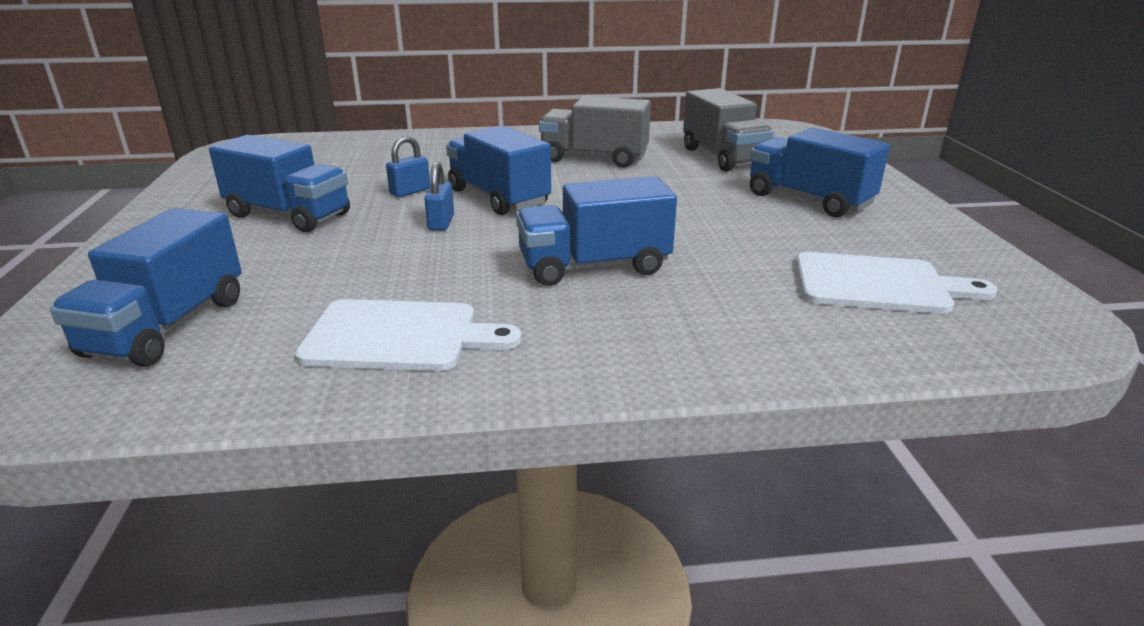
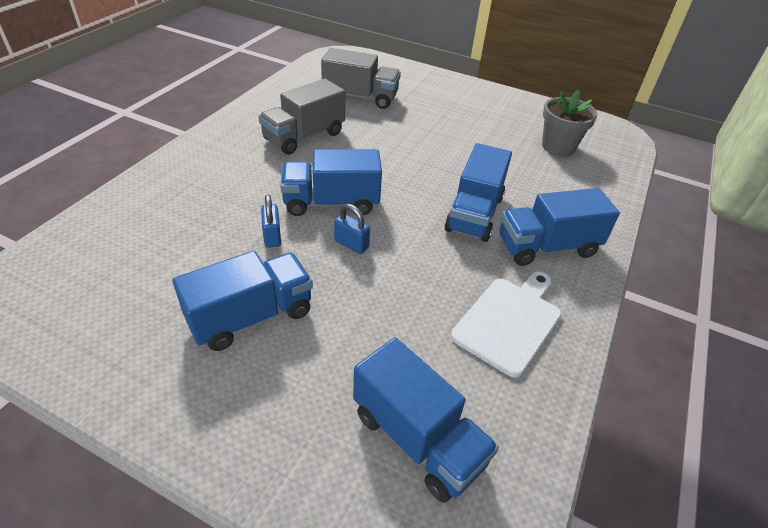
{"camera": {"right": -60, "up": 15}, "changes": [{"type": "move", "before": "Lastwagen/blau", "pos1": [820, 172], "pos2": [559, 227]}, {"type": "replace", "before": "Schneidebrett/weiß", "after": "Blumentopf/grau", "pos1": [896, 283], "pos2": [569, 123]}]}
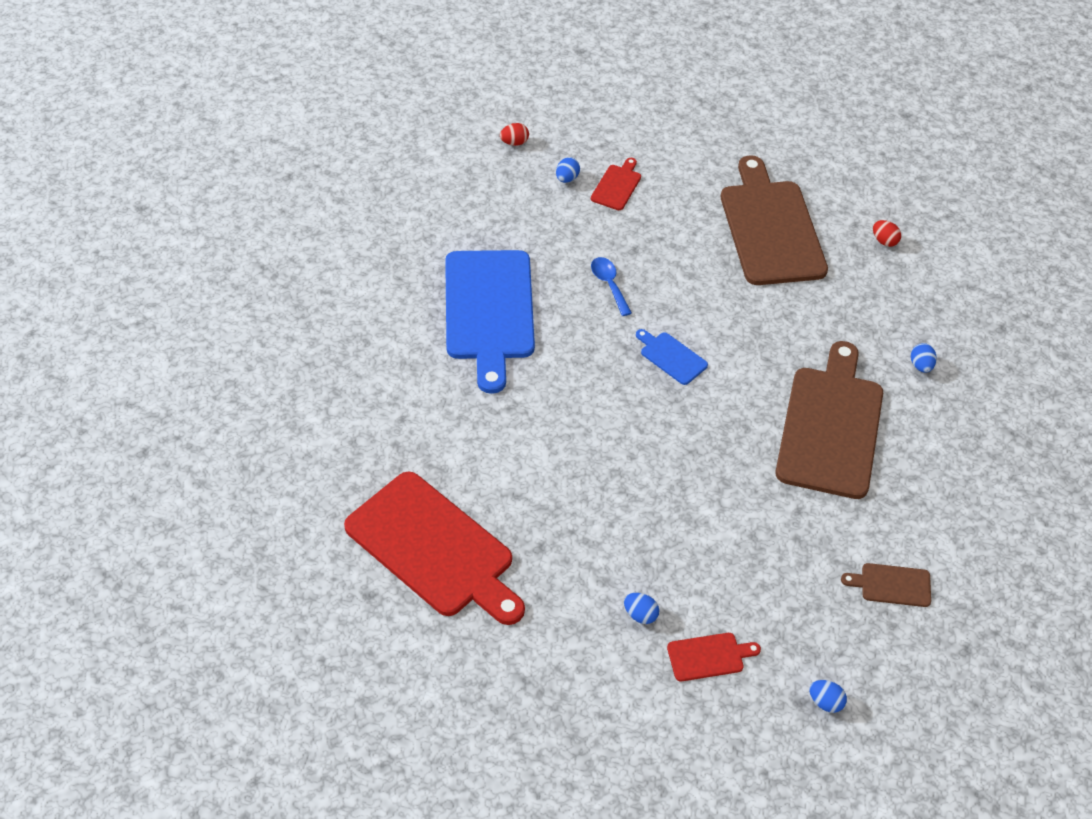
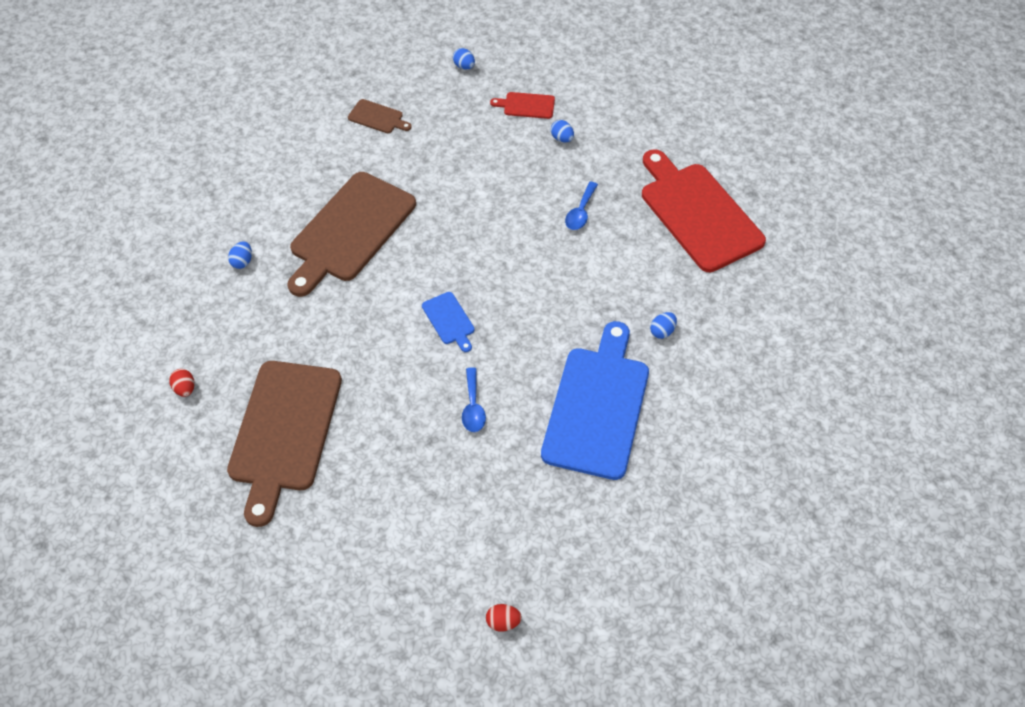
{"camera": {"right": -160, "up": 5}, "changes": [{"type": "move", "before": "Ei/blau", "pos1": [568, 170], "pos2": [663, 325]}, {"type": "delete", "before": "Schneidebrett/rot", "pos1": [616, 184]}, {"type": "insert", "after": "Löffel/blau", "pos2": [581, 206]}]}
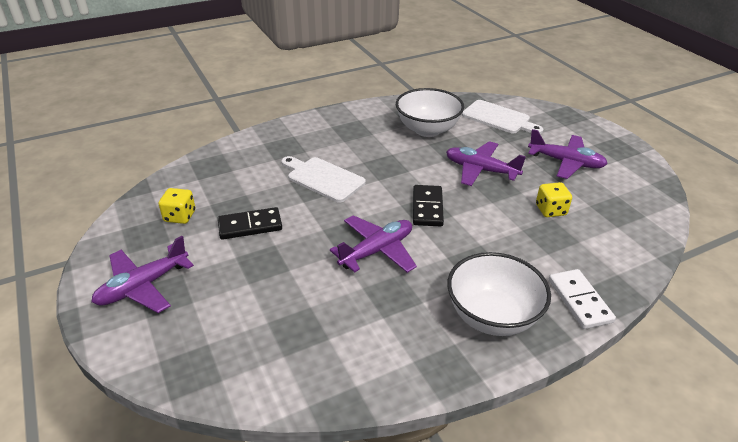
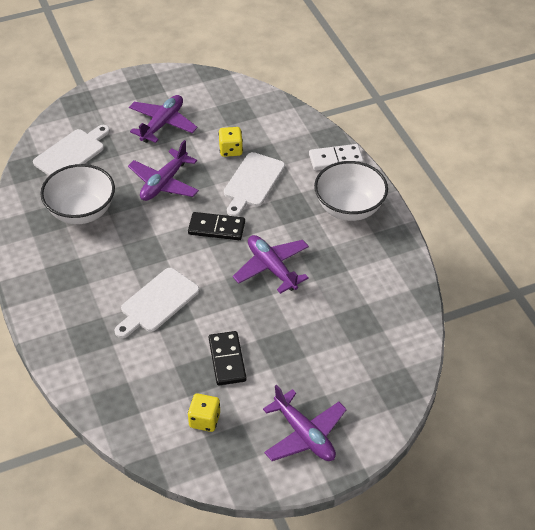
{"camera": {"right": -85, "up": 10}, "changes": [{"type": "insert", "after": "Schneidebrett/weiß", "pos2": [254, 184]}]}
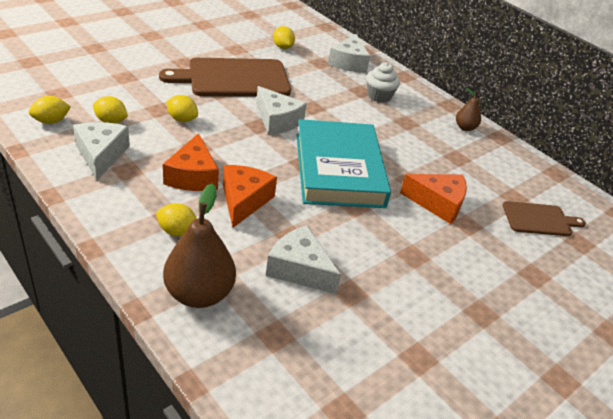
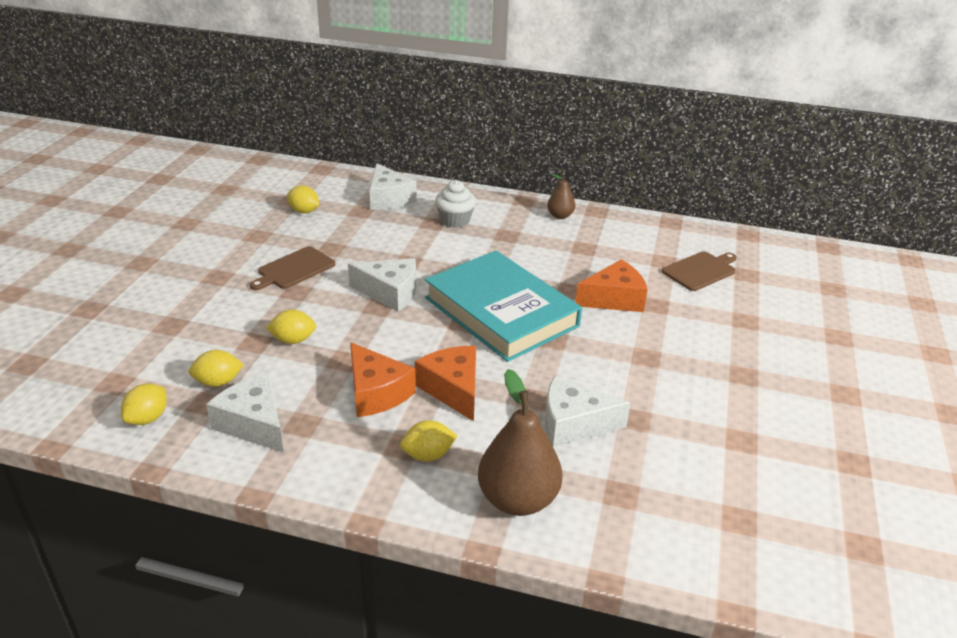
{"camera": {"right": -30, "up": -5}, "changes": [{"type": "resize", "before": "Schneidebrett/braun", "pos1": [225, 77], "pos2": [292, 268], "scale": 0.53}]}
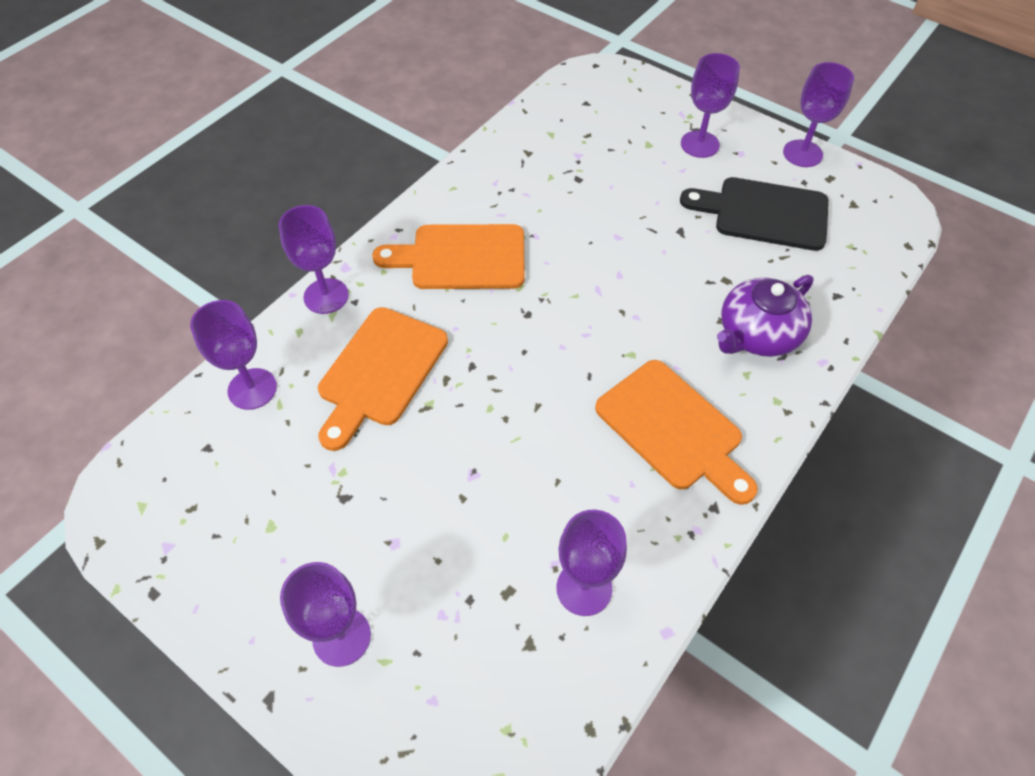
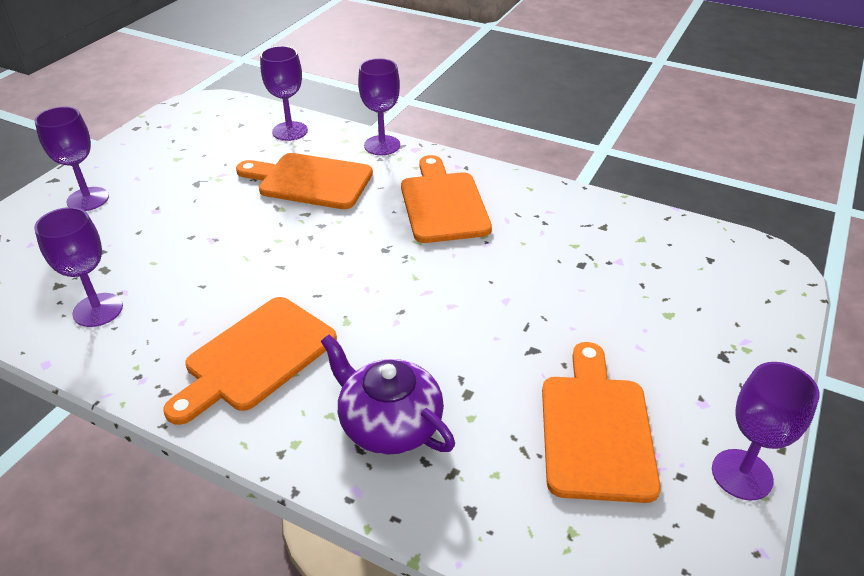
{"camera": {"right": 80, "up": -15}, "changes": [{"type": "recolor", "before": "Schneidebrett/schwarz", "after": "Schneidebrett/orange", "pos1": [754, 214], "pos2": [601, 422]}, {"type": "delete", "before": "Kelch/lila", "pos1": [710, 105]}]}
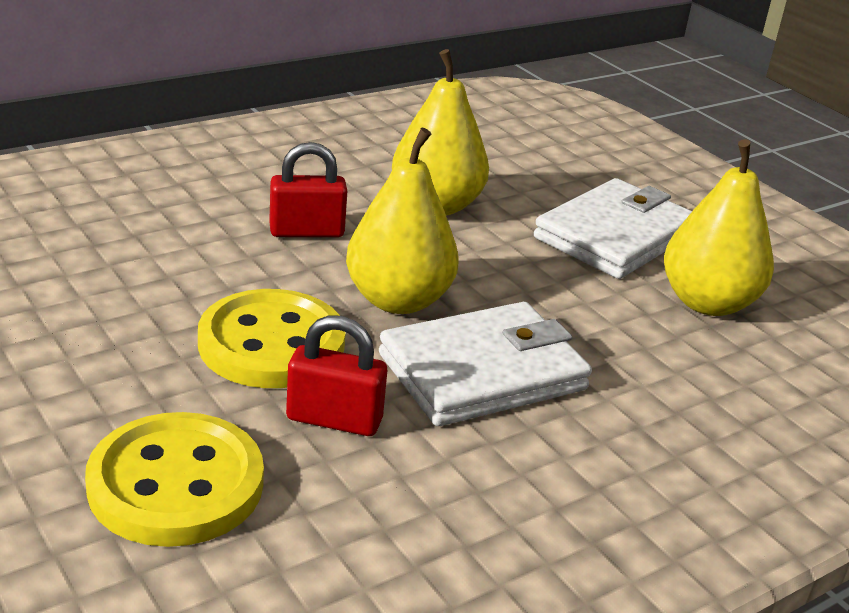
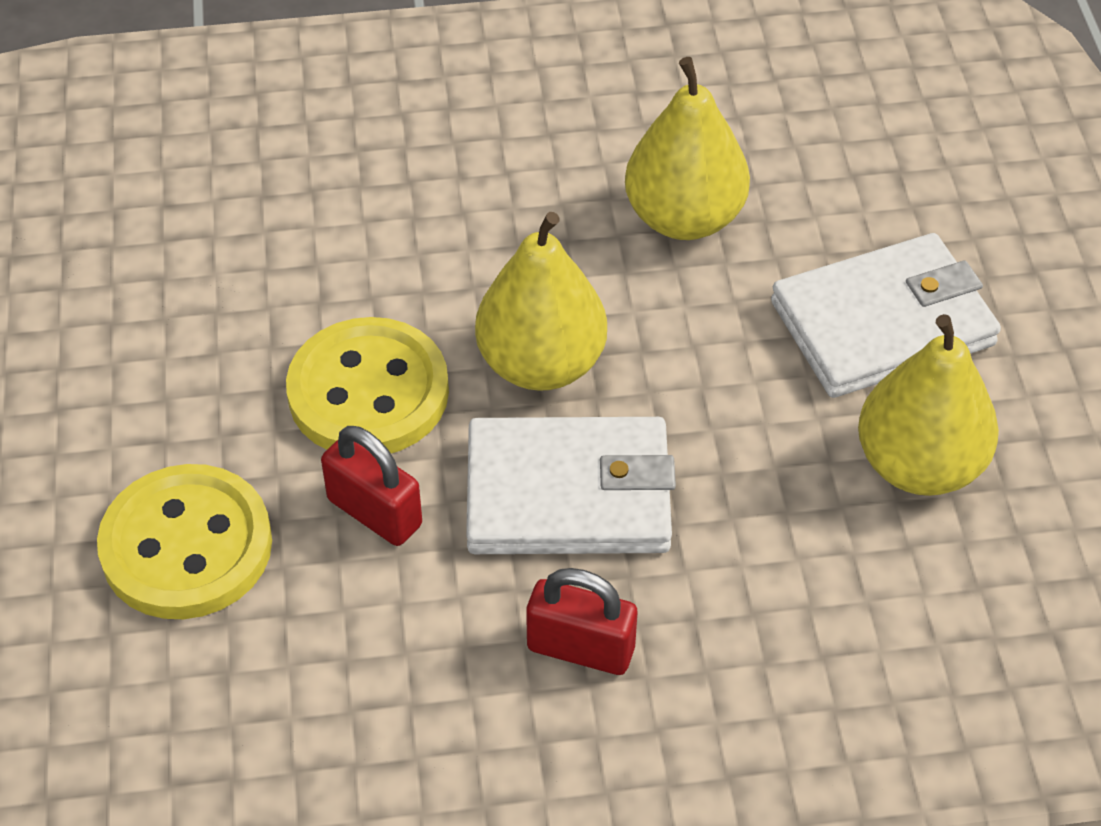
{"camera": {"right": 30, "up": 20}, "changes": [{"type": "move", "before": "Vorhängeschloss/rot", "pos1": [308, 189], "pos2": [581, 621]}]}
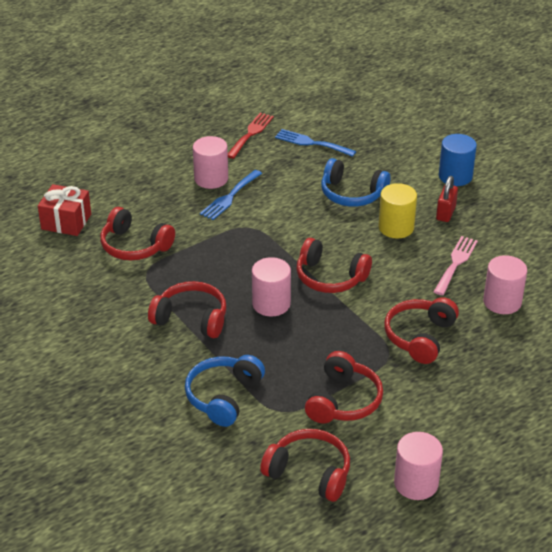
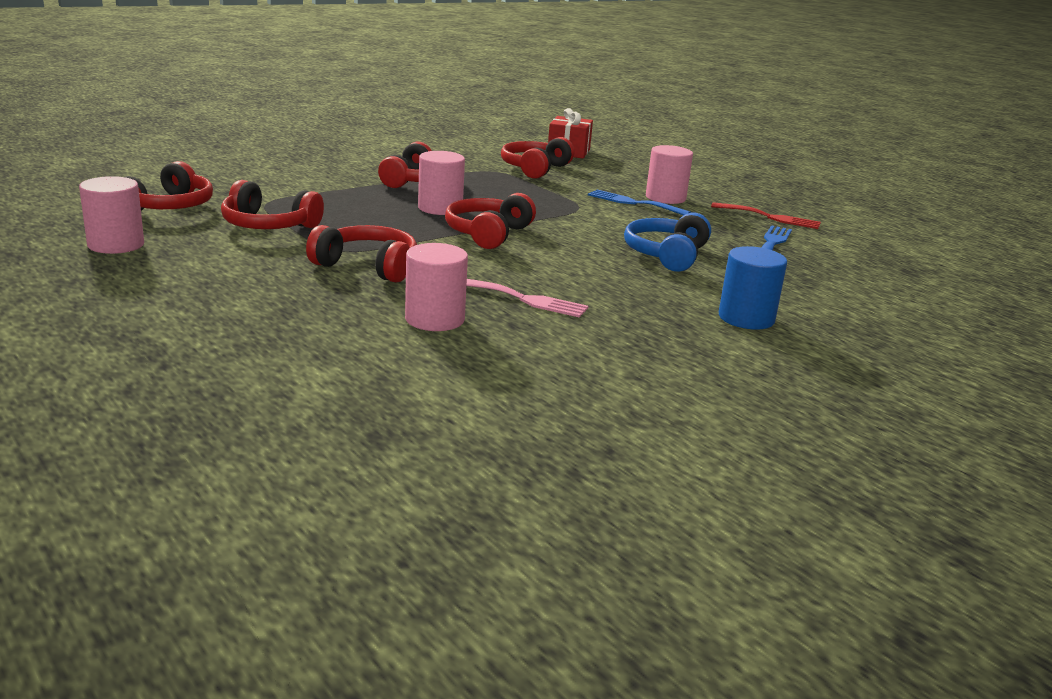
{"camera": {"right": 85, "up": -15}, "changes": [{"type": "delete", "before": "Kopfhörer/blau", "pos1": [225, 391]}, {"type": "delete", "before": "Vollzylinder/gelb", "pos1": [397, 211]}, {"type": "delete", "before": "Vorhängeschloss/rot", "pos1": [447, 199]}]}
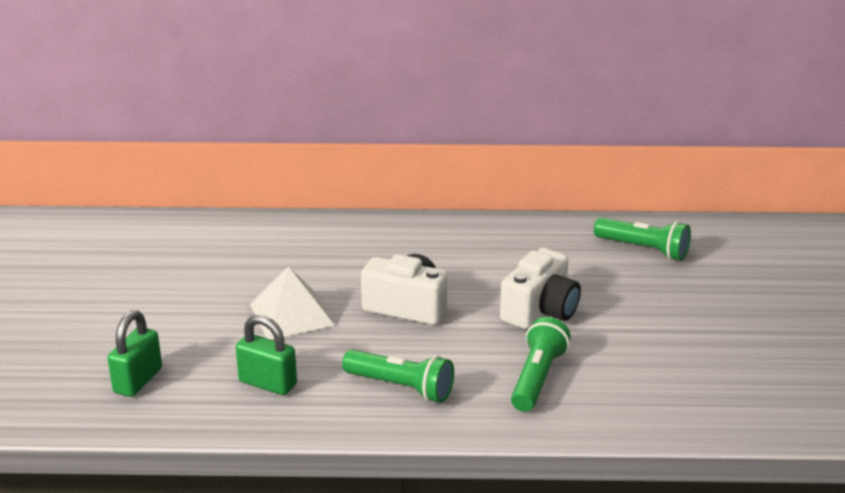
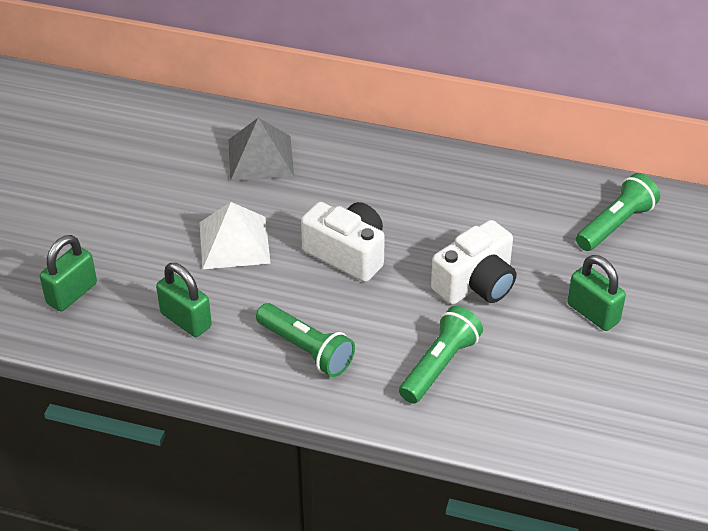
{"camera": {"right": 15, "up": 15}, "changes": [{"type": "rotate", "before": "Taschenlampe/grün", "pos1": [642, 239], "pos2": [618, 212], "turn": -90}, {"type": "insert", "after": "Pyramide/grau", "pos2": [261, 149]}, {"type": "insert", "after": "Vorhängeschloss/grün", "pos2": [596, 293]}]}
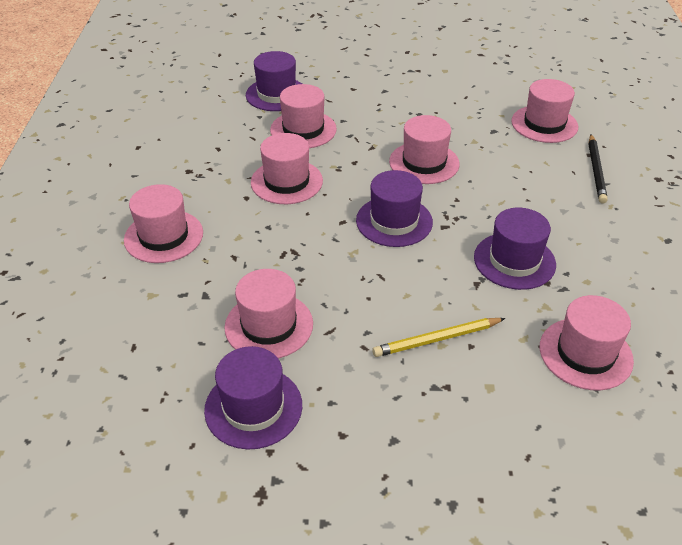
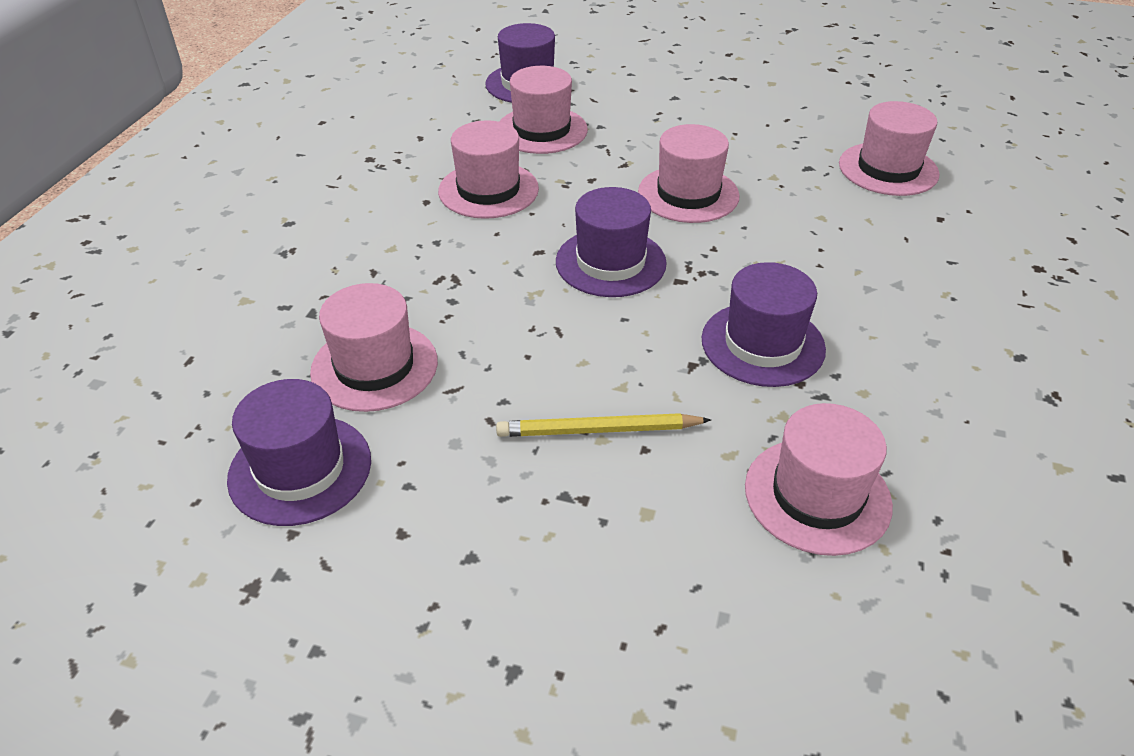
{"camera": {"right": 15, "up": 0}, "changes": [{"type": "delete", "before": "Hut/rosa", "pos1": [163, 223]}, {"type": "delete", "before": "Bleistift/schwarz", "pos1": [598, 169]}]}
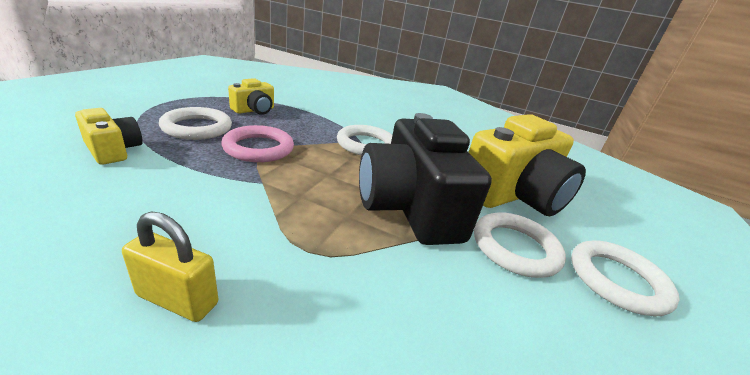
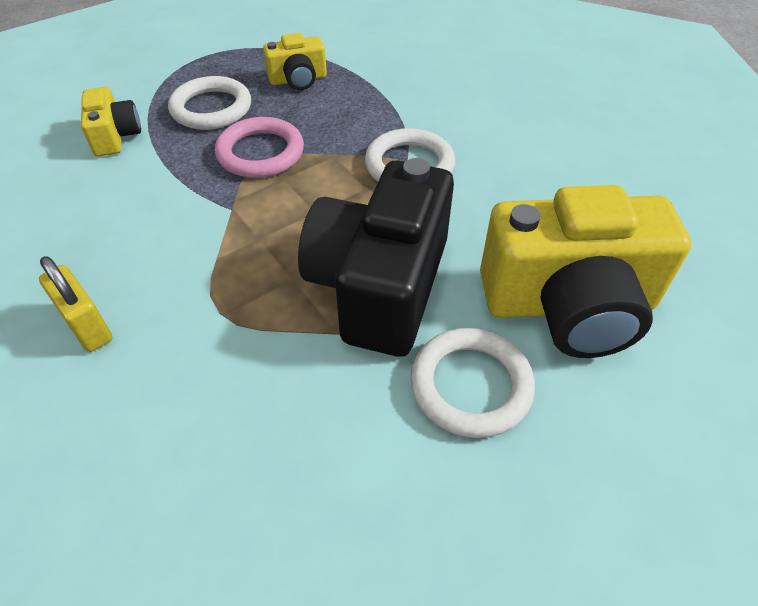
{"camera": {"right": 35, "up": 20}, "changes": [{"type": "delete", "before": "Ring/weiß", "pos1": [625, 278]}]}
